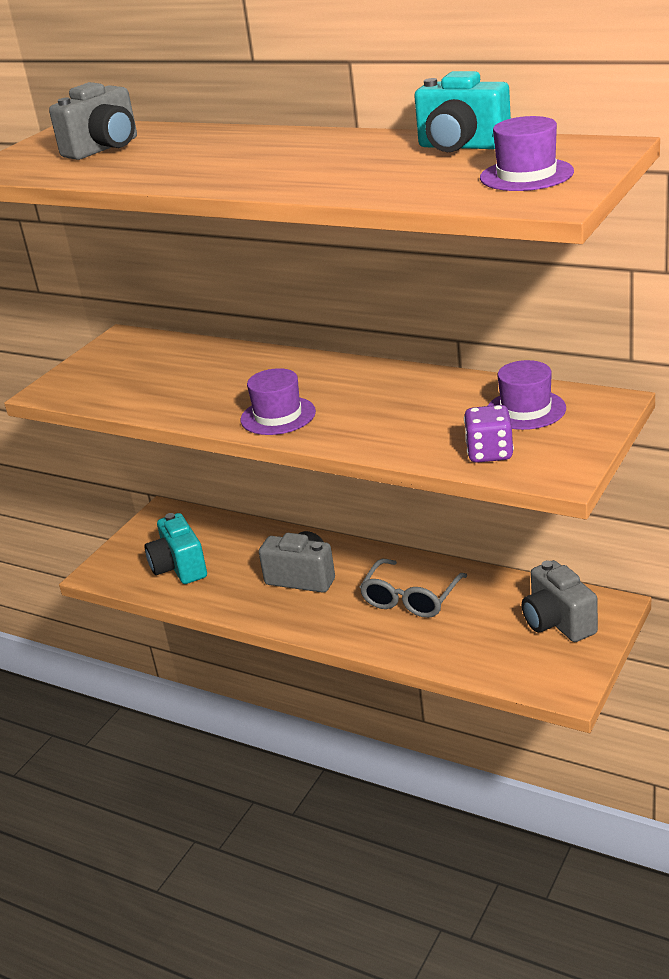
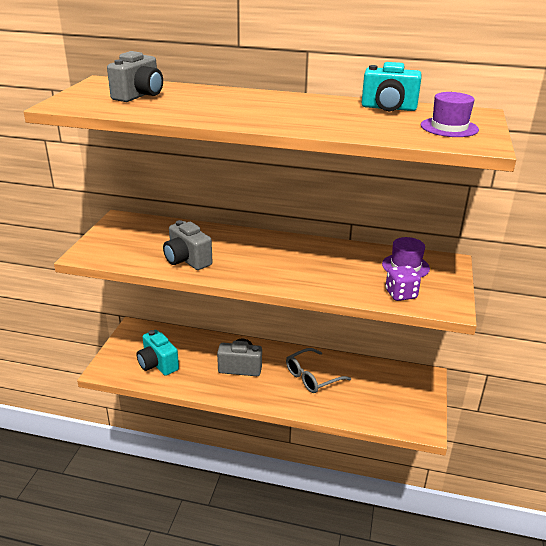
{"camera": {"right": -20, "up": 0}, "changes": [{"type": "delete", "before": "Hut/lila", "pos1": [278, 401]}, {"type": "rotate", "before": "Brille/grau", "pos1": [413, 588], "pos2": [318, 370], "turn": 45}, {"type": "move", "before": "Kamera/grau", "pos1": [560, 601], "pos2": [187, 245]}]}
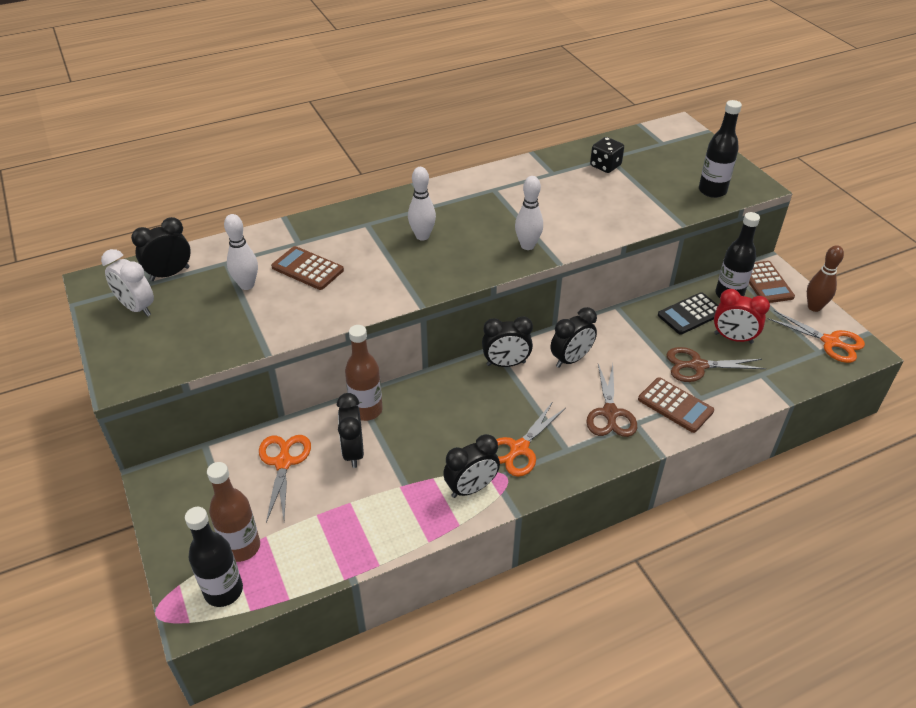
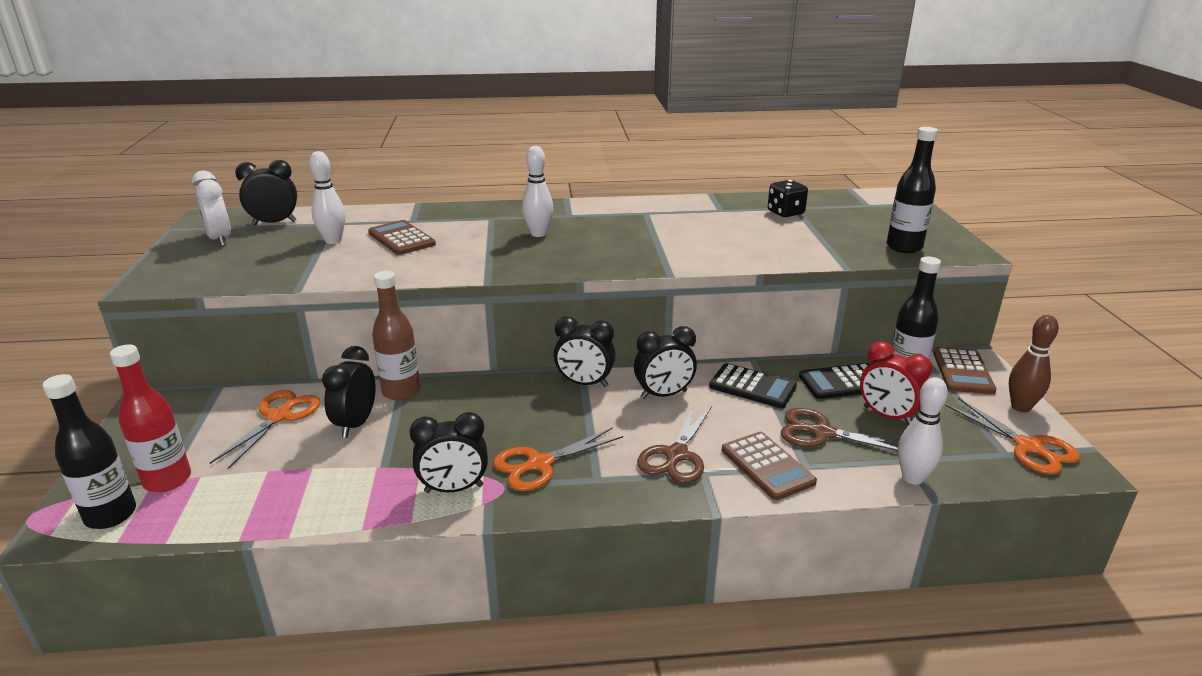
{"camera": {"right": 20, "up": -15}, "changes": [{"type": "recolor", "before": "Flasche/braun", "after": "Flasche/rot", "pos1": [233, 512], "pos2": [150, 418]}, {"type": "move", "before": "Bowlingkegel/weiß", "pos1": [529, 213], "pos2": [923, 431]}, {"type": "insert", "after": "Taschenrechner/schwarz", "pos2": [753, 385]}]}
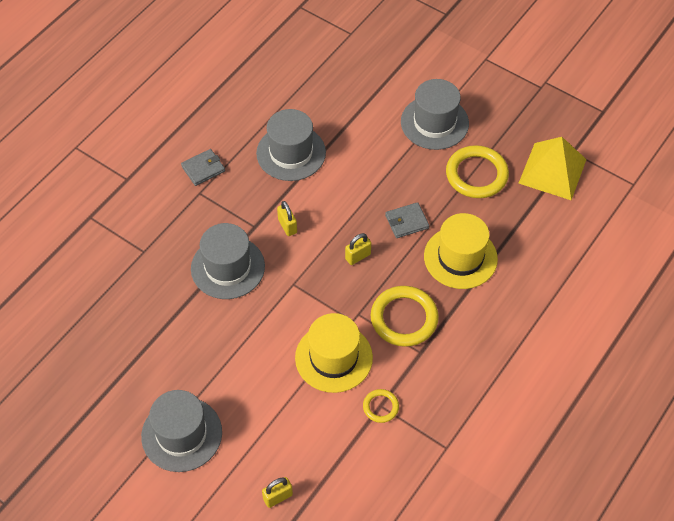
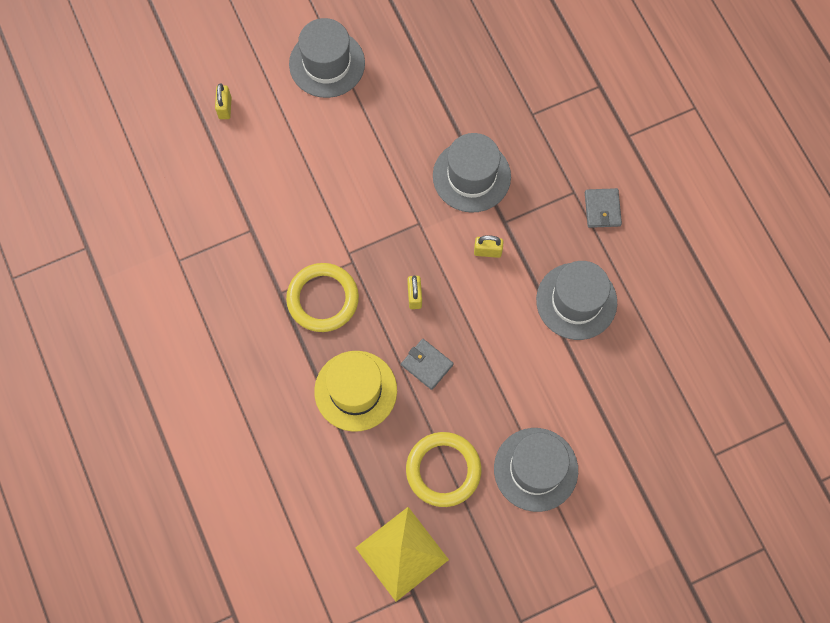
{"camera": {"right": 120, "up": 15}, "changes": [{"type": "delete", "before": "Hut/gelb", "pos1": [334, 353]}, {"type": "delete", "before": "Ring/gelb", "pos1": [381, 406]}, {"type": "rotate", "before": "Geldbörse/grau", "pos1": [407, 220], "pos2": [427, 364], "turn": -60}]}
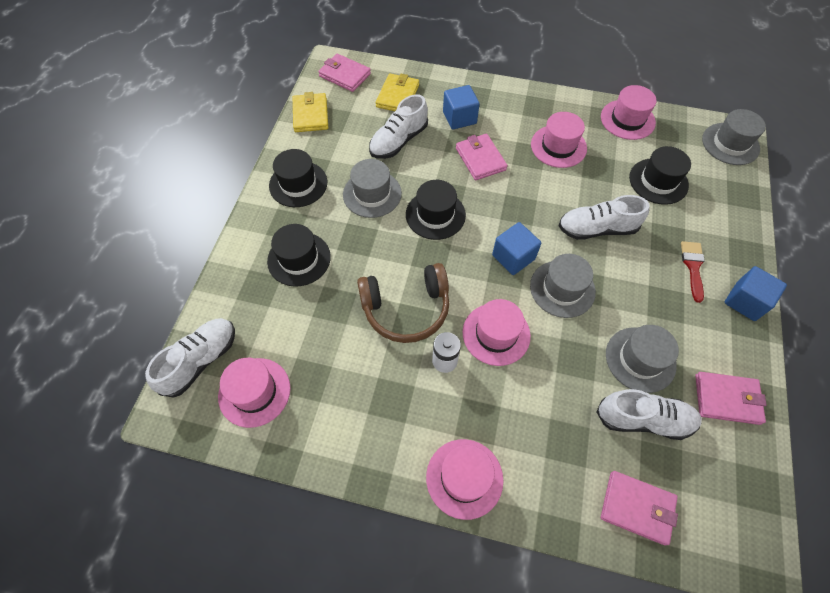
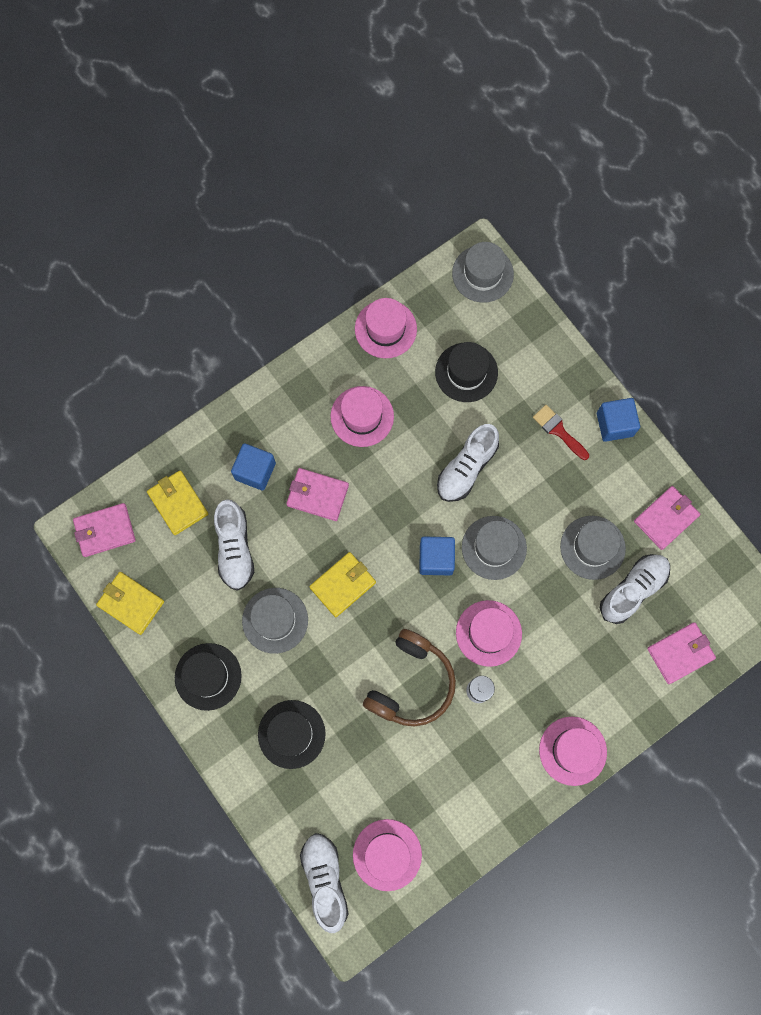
{"camera": {"right": -50, "up": 15}, "changes": [{"type": "replace", "before": "Hut/schwarz", "after": "Geldbörse/gelb", "pos1": [436, 210], "pos2": [342, 584]}]}
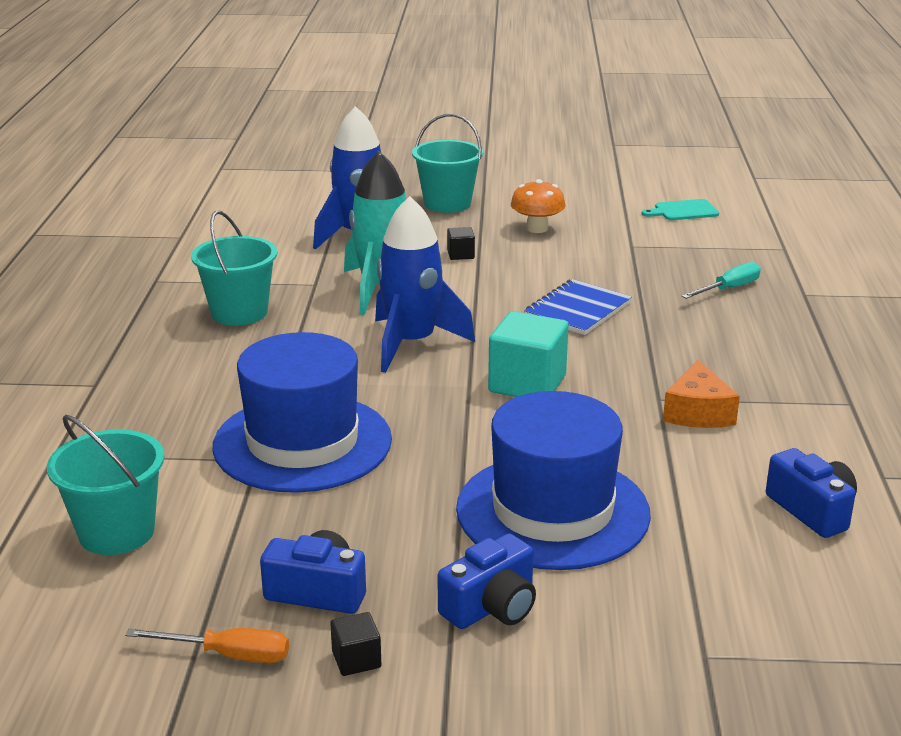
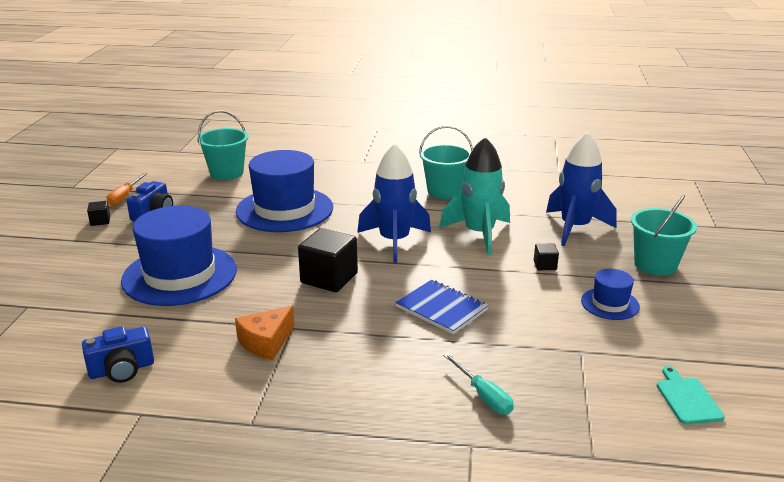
{"camera": {"right": 95, "up": 0}, "changes": [{"type": "delete", "before": "Kamera/blau", "pos1": [487, 581]}, {"type": "recolor", "before": "Kubus/türkis", "after": "Kubus/schwarz", "pos1": [528, 354], "pos2": [328, 260]}, {"type": "replace", "before": "Pilz/orange", "after": "Hut/blau", "pos1": [538, 206], "pos2": [610, 294]}, {"type": "rotate", "before": "Käse/orange", "pos1": [701, 394], "pos2": [265, 333], "turn": -60}]}
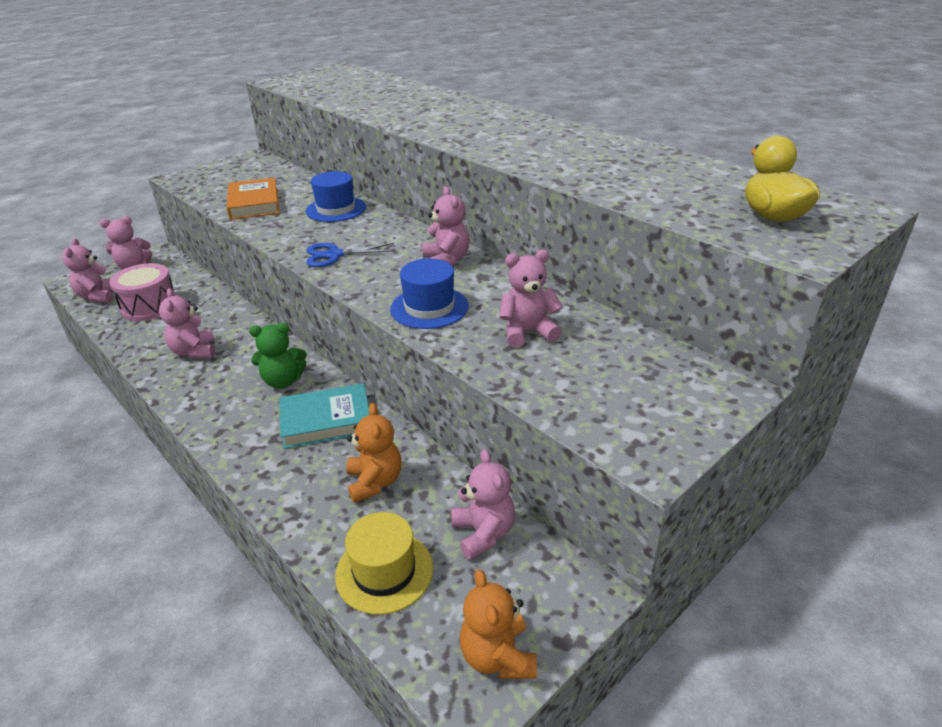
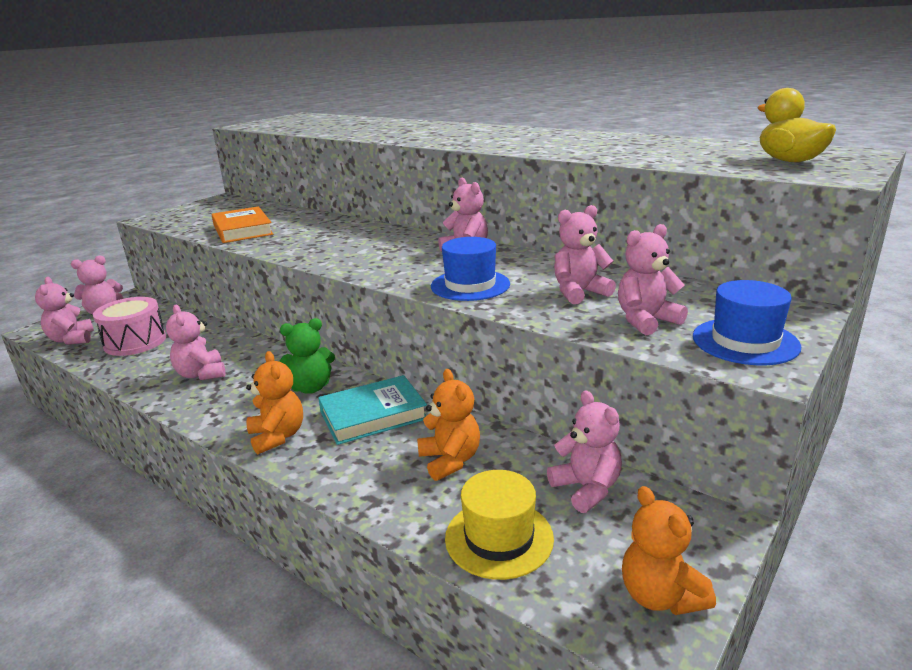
{"camera": {"right": -10, "up": -10}, "changes": [{"type": "move", "before": "Hut/blau", "pos1": [336, 196], "pos2": [747, 322]}, {"type": "delete", "before": "Schere/blau", "pos1": [351, 255]}, {"type": "insert", "after": "Teddybär/orange", "pos2": [274, 403]}, {"type": "insert", "after": "Teddybär/rosa", "pos2": [653, 279]}]}
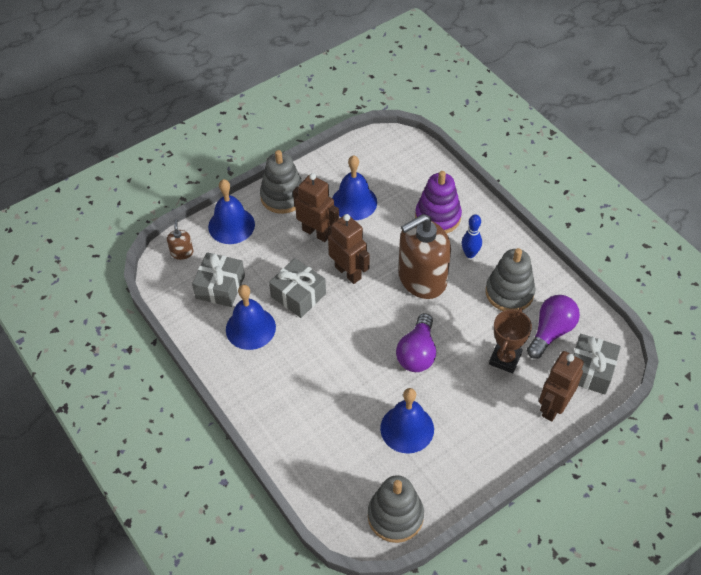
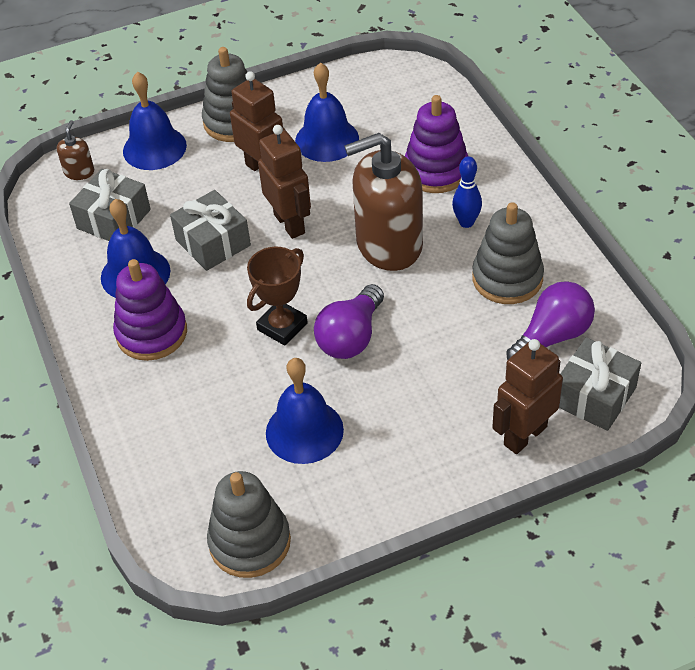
{"camera": {"right": 15, "up": -5}, "changes": [{"type": "move", "before": "Pokal/braun", "pos1": [510, 340], "pos2": [277, 296]}, {"type": "insert", "after": "Stapelspielzeug/lila", "pos2": [150, 310]}]}
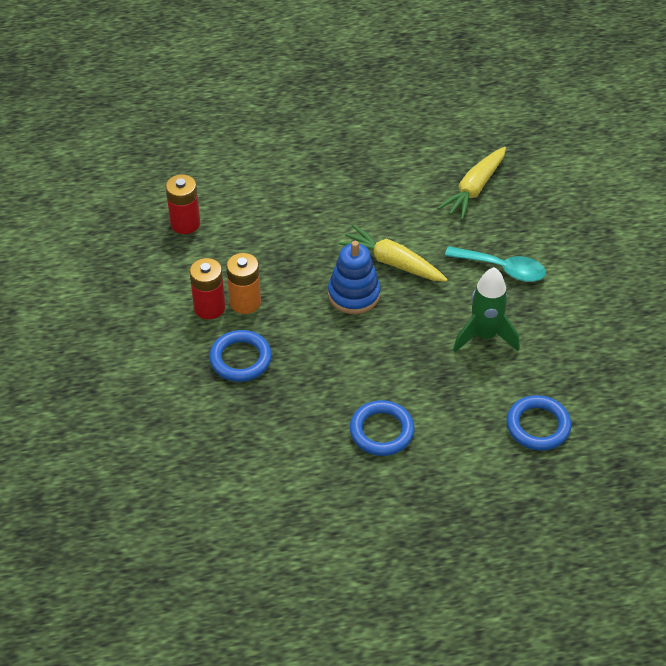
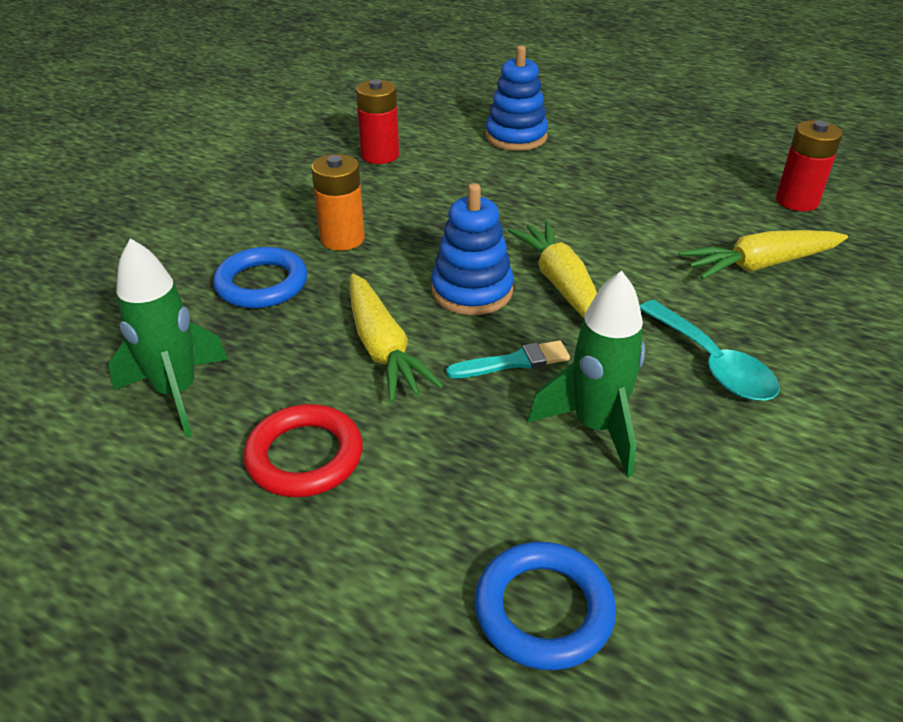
{"camera": {"right": 40, "up": -10}, "changes": [{"type": "move", "before": "Batterie/rot", "pos1": [207, 288], "pos2": [809, 165]}, {"type": "recolor", "before": "Ring/blau", "after": "Ring/rot", "pos1": [382, 428], "pos2": [303, 450]}, {"type": "insert", "after": "Rakete/grün", "pos2": [168, 337]}, {"type": "insert", "after": "Karotte/gelb", "pos2": [397, 338]}, {"type": "insert", "after": "Pinsel/türkis", "pos2": [508, 359]}, {"type": "insert", "after": "Stapelspielzeug/blau", "pos2": [517, 98]}]}
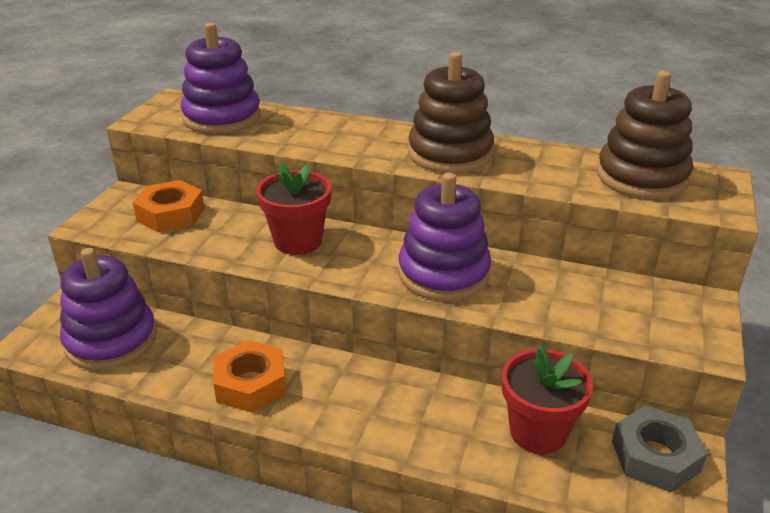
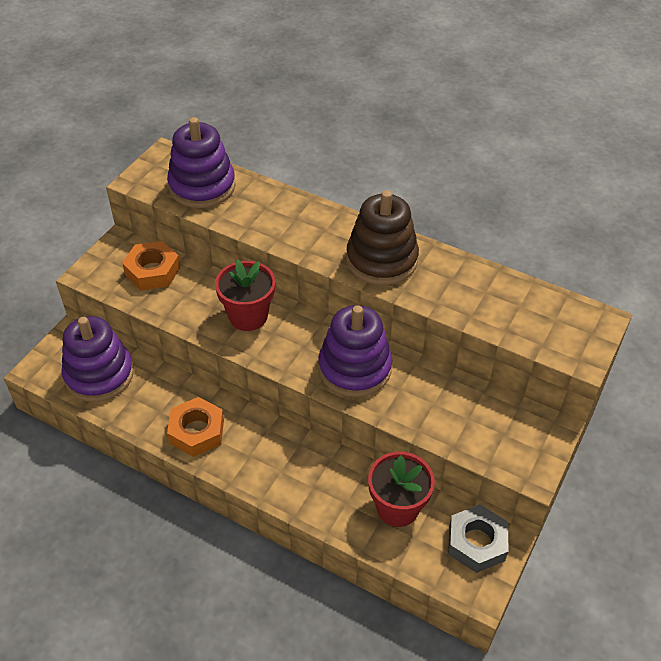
{"camera": {"right": 10, "up": 15}, "changes": [{"type": "delete", "before": "Stapelspielzeug/braun", "pos1": [645, 135]}]}
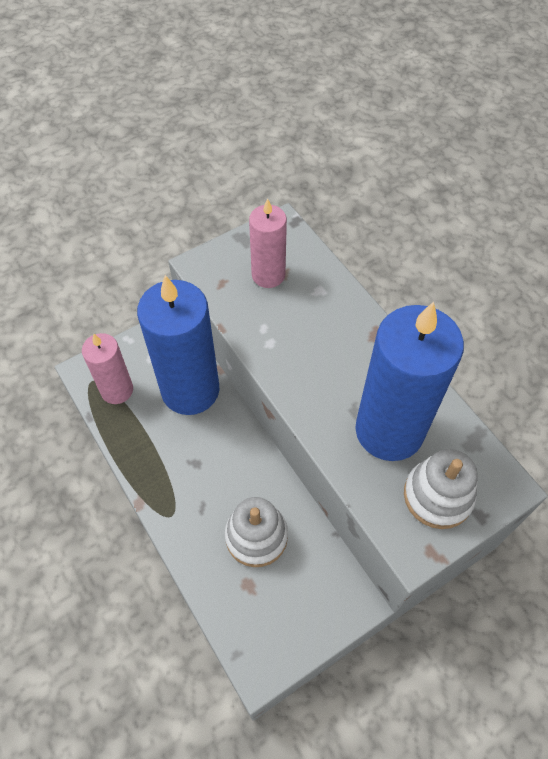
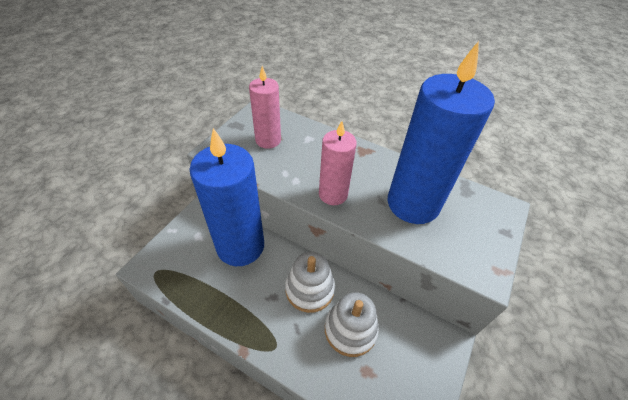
{"camera": {"right": -30, "up": -10}, "changes": [{"type": "move", "before": "Kerze/rosa", "pos1": [107, 368], "pos2": [338, 163]}, {"type": "move", "before": "Stapelspielzeug/weiß", "pos1": [441, 489], "pos2": [310, 282]}]}
